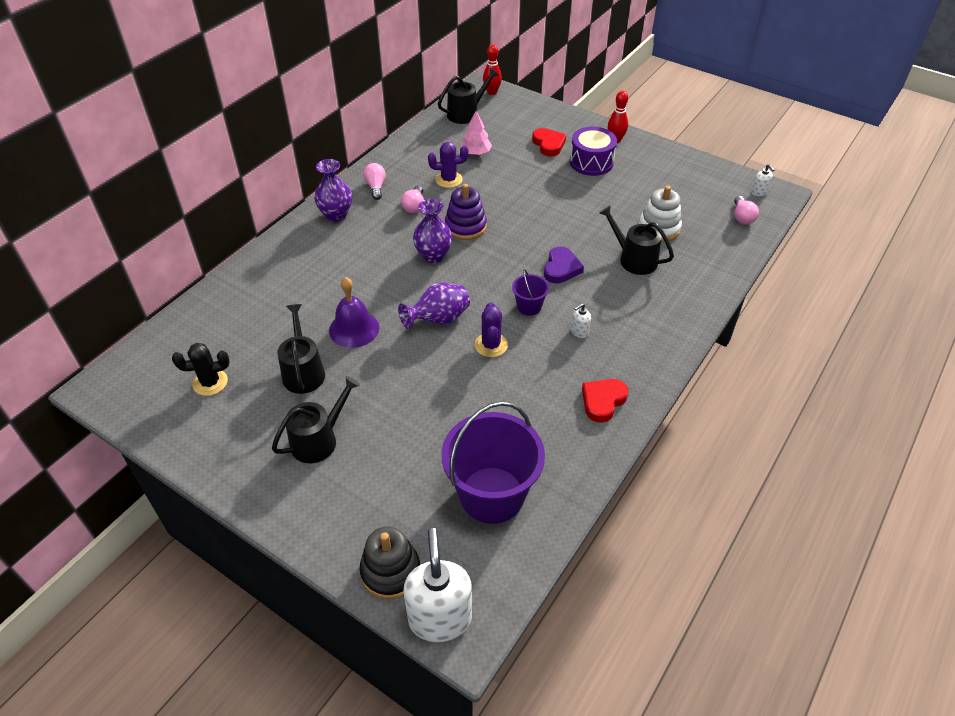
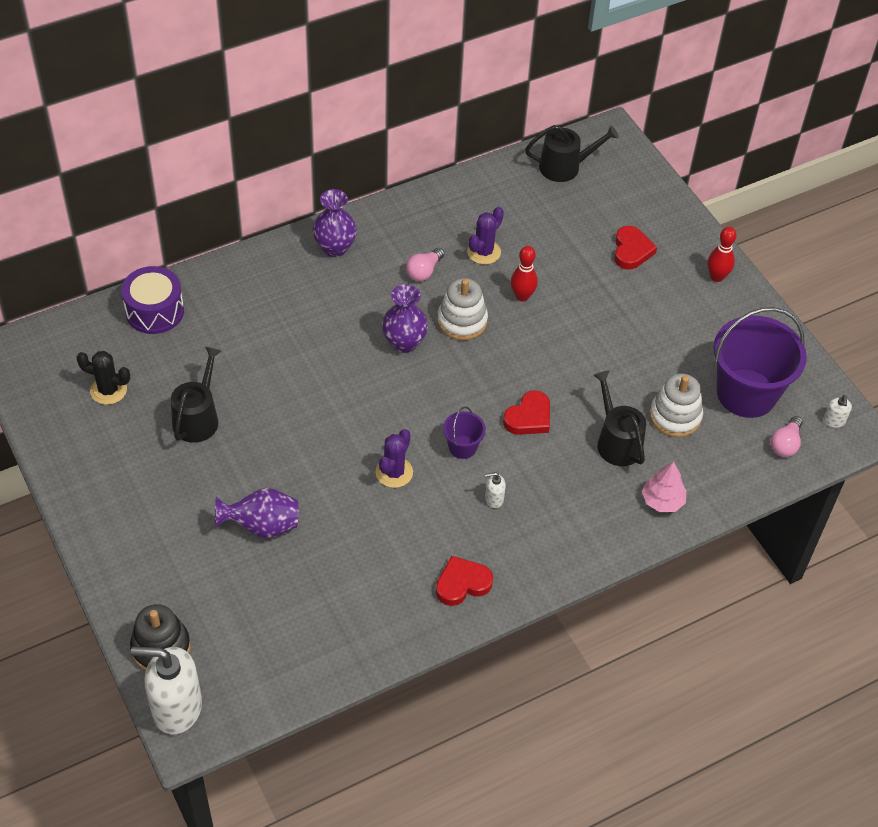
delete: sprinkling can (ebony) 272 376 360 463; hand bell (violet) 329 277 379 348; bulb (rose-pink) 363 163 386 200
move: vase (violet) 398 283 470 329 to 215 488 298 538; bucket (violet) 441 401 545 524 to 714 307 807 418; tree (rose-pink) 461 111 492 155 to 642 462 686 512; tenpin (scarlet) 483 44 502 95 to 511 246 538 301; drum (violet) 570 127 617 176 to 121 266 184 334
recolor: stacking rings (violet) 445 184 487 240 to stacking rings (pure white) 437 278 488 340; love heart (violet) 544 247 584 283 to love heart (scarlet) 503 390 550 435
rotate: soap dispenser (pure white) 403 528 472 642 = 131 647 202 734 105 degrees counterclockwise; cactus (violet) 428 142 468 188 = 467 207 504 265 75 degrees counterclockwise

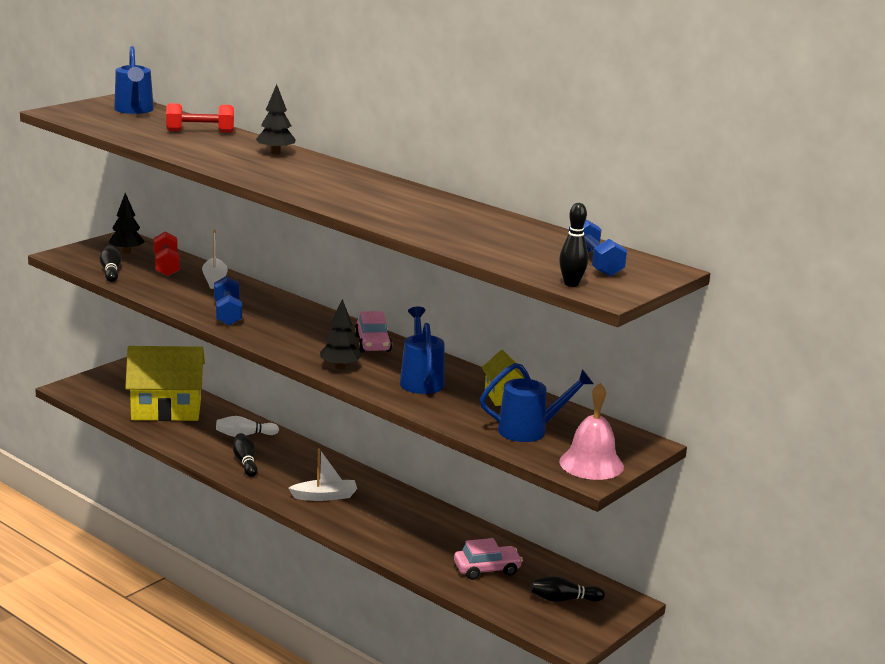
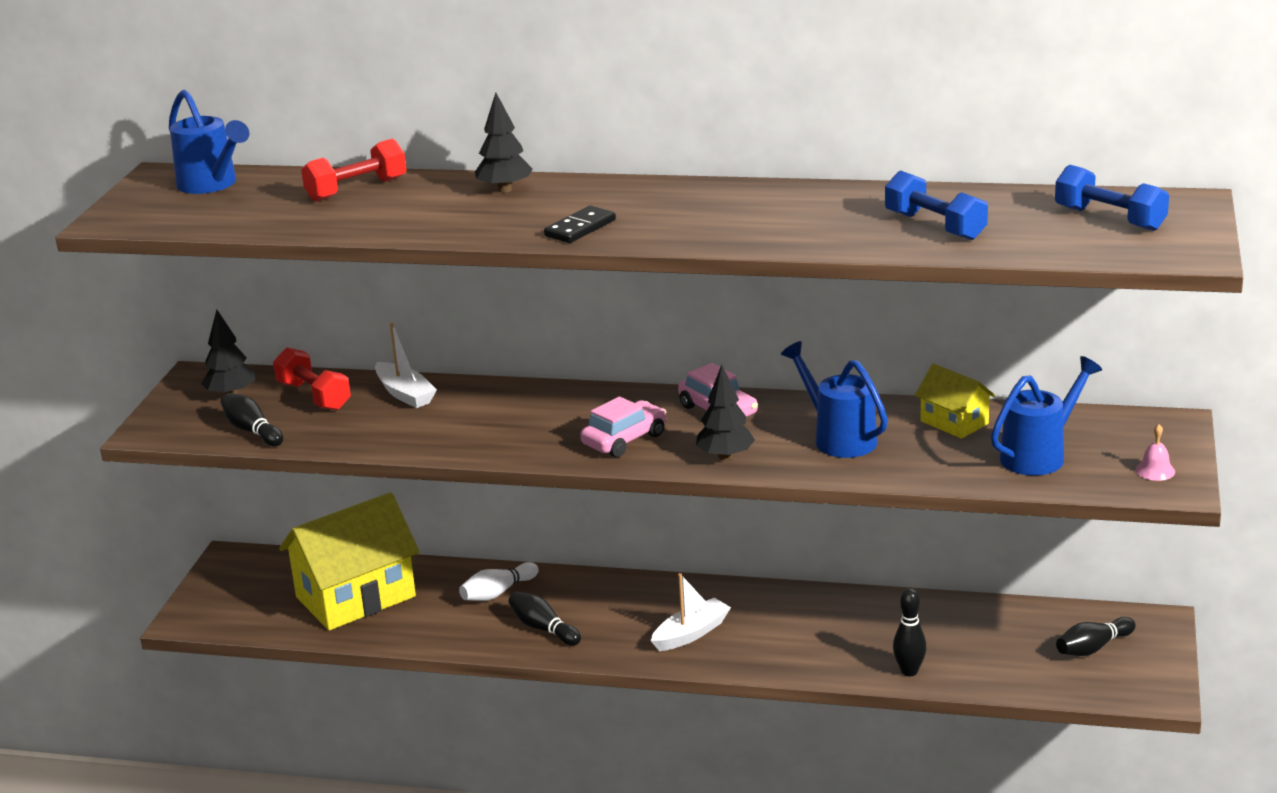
insert: domino piece (ebony) 544 206 616 243
move: free weight (royal blue) 214 276 242 326 to 885 170 988 240; car (rose-pink) 454 538 523 580 to 581 397 667 457; tenpin (ebony) 559 203 588 287 to 893 588 927 676
resize: hand bell (rose-pink) 559 383 624 480 = 1136 424 1175 481 x0.46

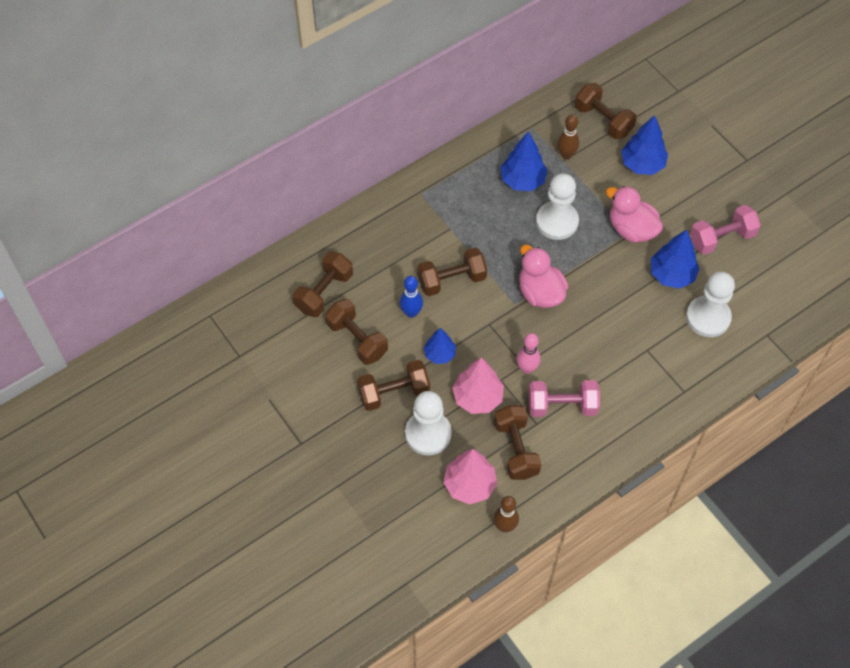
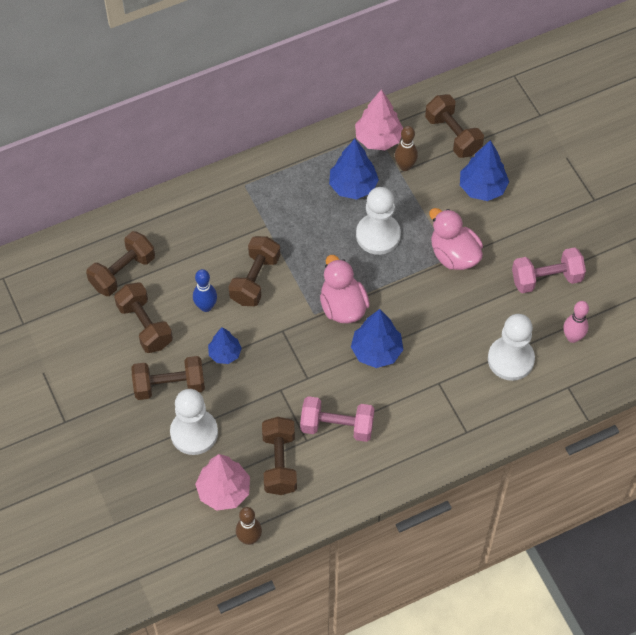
move: tree (rose-pink) 452 358 504 414 to 355 89 403 150; tenpin (rose-pink) 516 333 541 374 to 563 301 589 343; tree (royal blue) 651 230 700 289 to 351 309 403 368
rotate: free weight (russet) 418 247 487 296 = 228 236 280 306 60 degrees counterclockwise

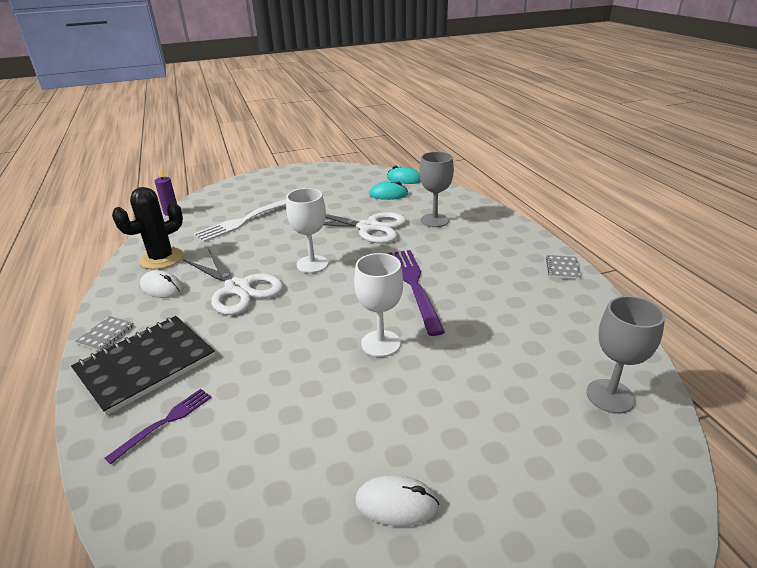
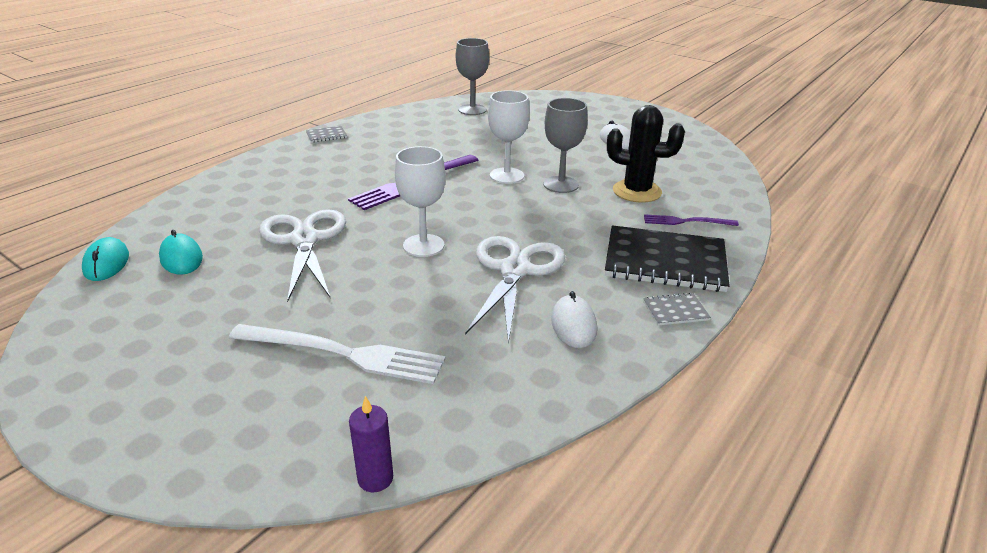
move: cactus (ebony) 112 187 183 269 to 607 105 685 203; wine glass (gray) 419 152 454 227 to 544 98 588 193

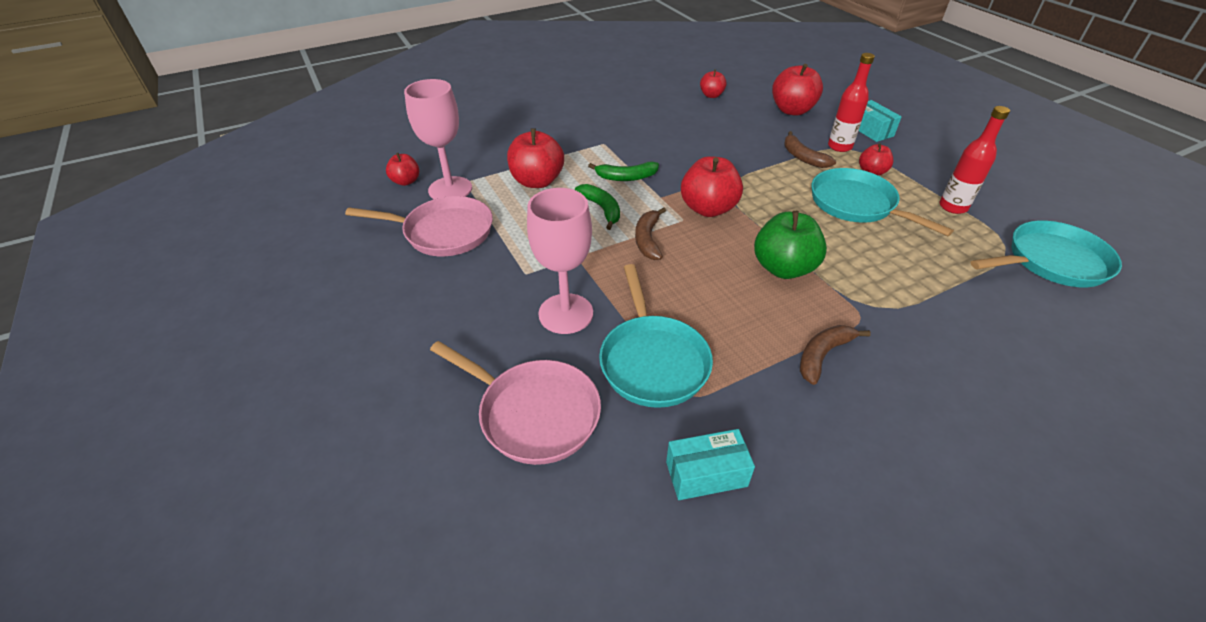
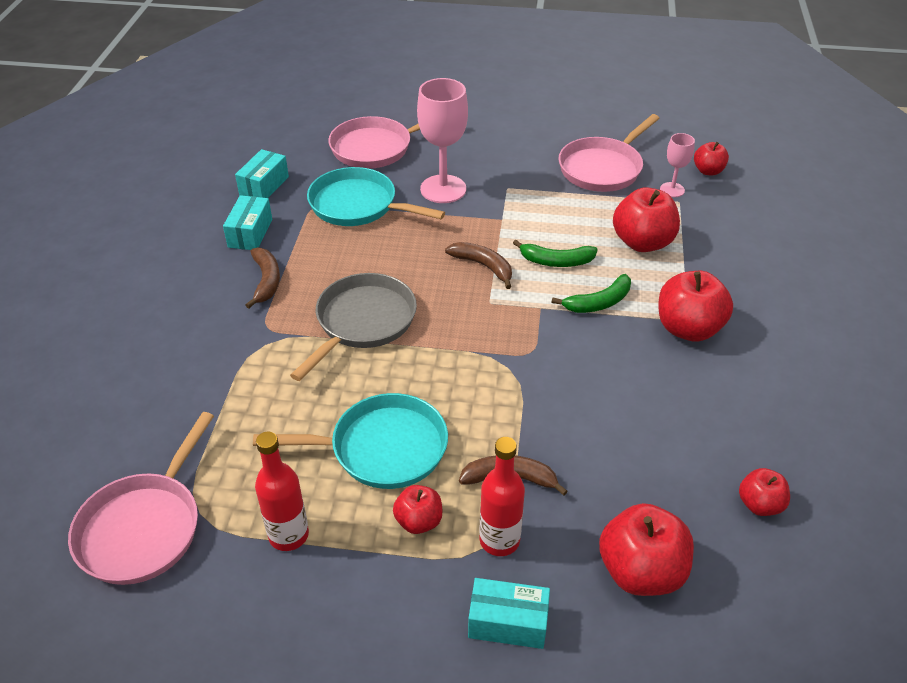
insert: package (turquoise) 223 195 272 250
move: toy apple (scarlet) 681 156 743 217 to 659 271 733 342
replace: toy apple (emerald) 754 211 827 279 to skillet (gray) 290 273 417 381
recolor: skillet (turquoise) 971 221 1122 287 to skillet (rose-pink) 68 412 214 585
rotate: banana fruit (emerald) 588 161 659 181 = 552 274 631 313 150 degrees counterclockwise
resize: wine glass (rose-pink) 404 79 472 199 = 660 133 695 197 x0.53

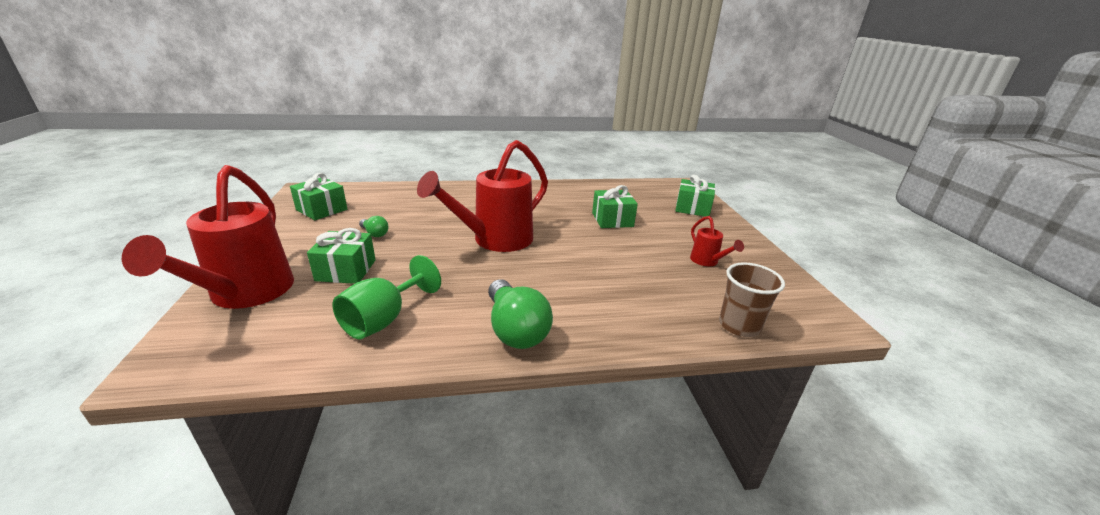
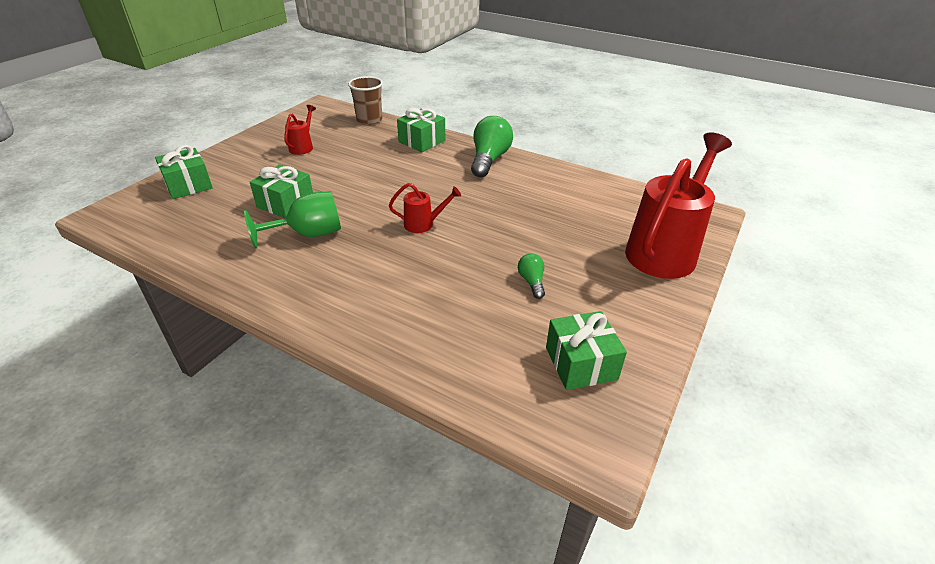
move: present (emerald) 307 228 375 284 to 397 108 445 152; wine glass (emerald) 332 255 441 339 to 244 191 341 248
resize: sprinkling can (scarlet) 417 140 548 252 = 389 183 461 233 x0.45

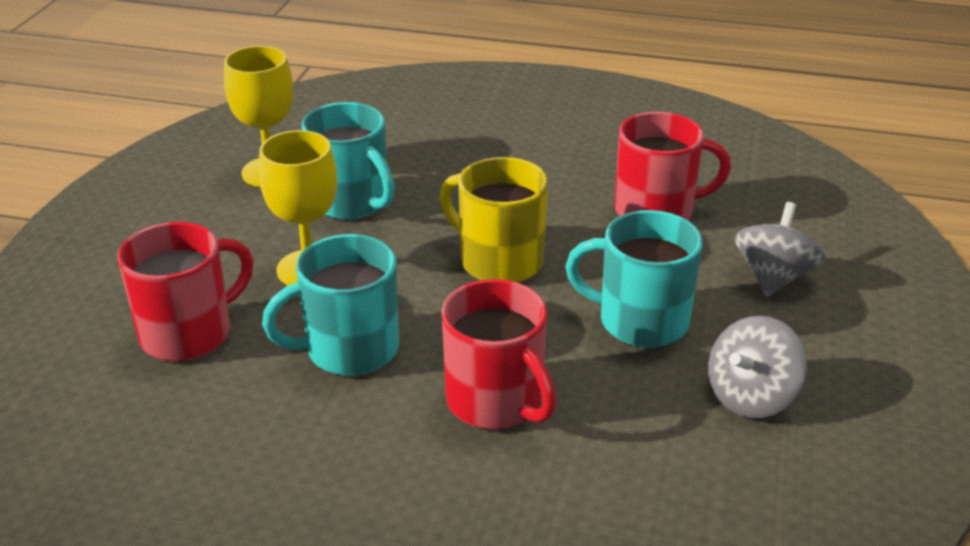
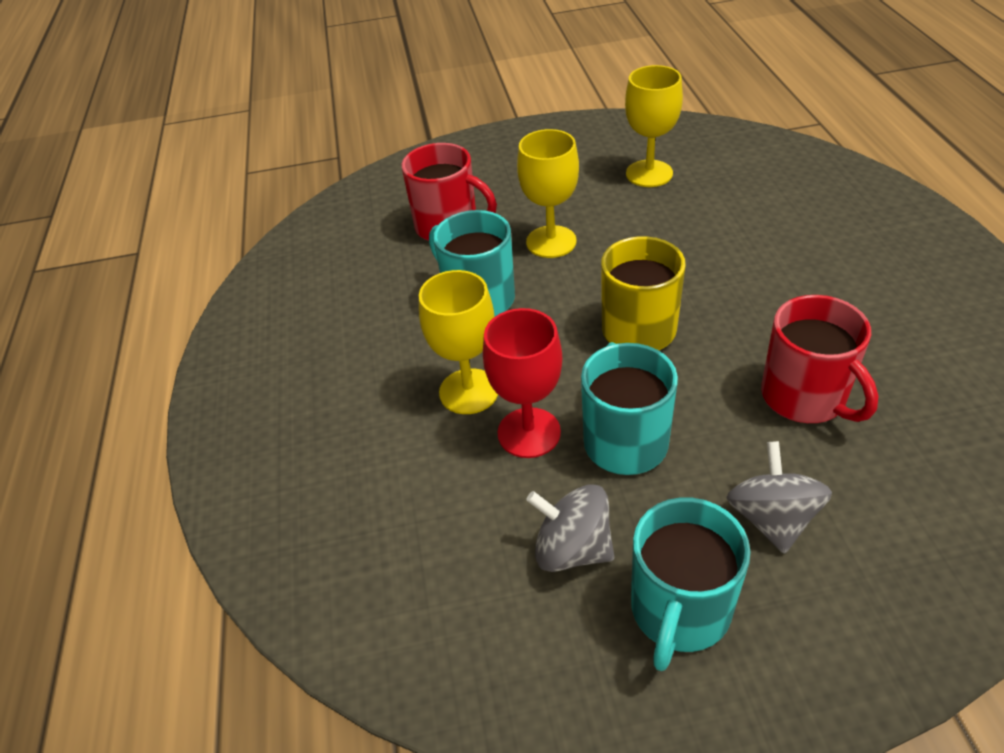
insert: wine glass (scarlet) 483 308 562 458
move: coffee mug (turquoise) 302 102 395 220 to 631 497 751 671
replace: coffee mug (scarlet) 441 279 557 429 to wine glass (bright yellow) 419 270 498 414
rotate: toy top (gray) 735 202 825 297 = 726 441 832 554 90 degrees counterclockwise

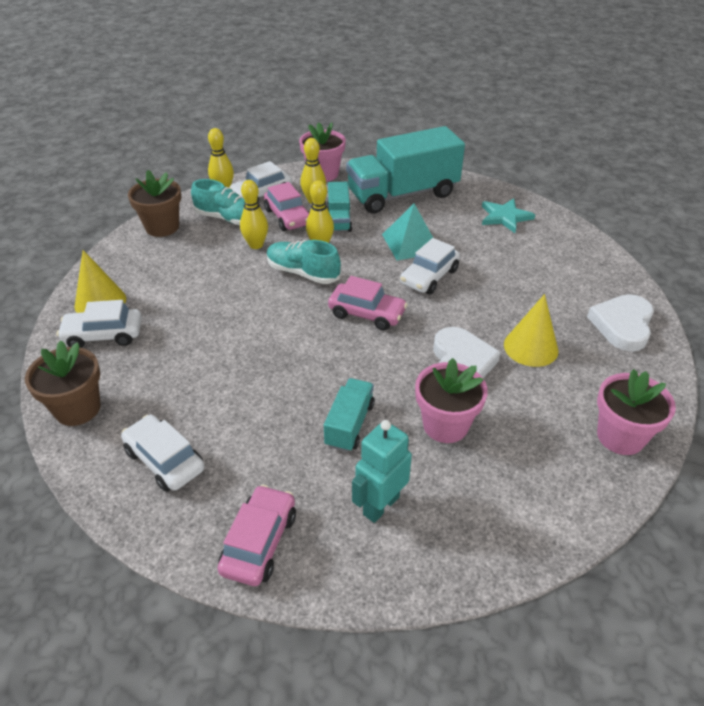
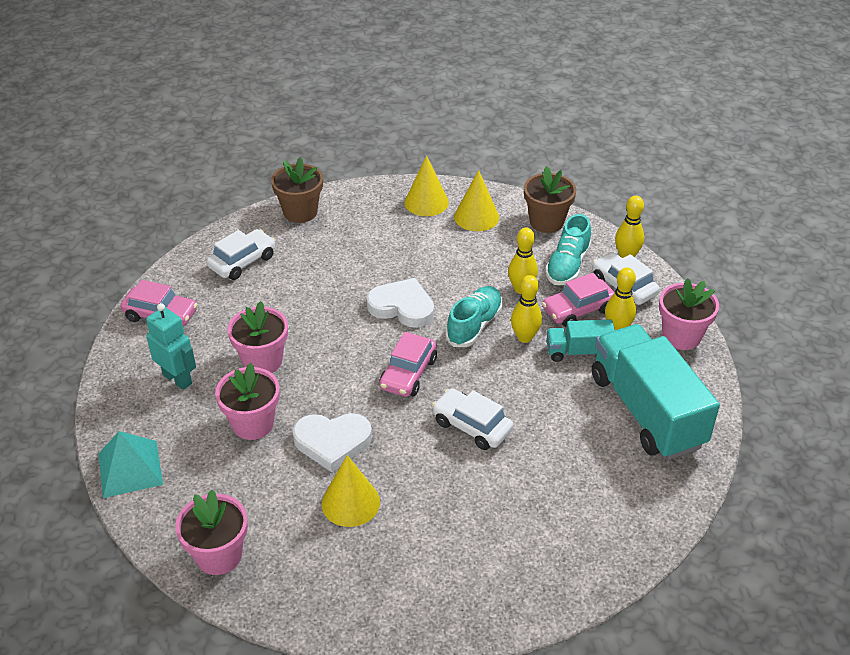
delete: car (pure white) 57 300 142 348; star shape (turquoise) 482 198 535 233
insert: cone (bright yellow) 454 170 499 231
move: pyramid shape (turquoise) 382 204 433 261 to 98 431 163 498; love heart (pure white) 587 294 654 352 to 367 278 434 328
replace: truck (turquoise) 324 378 375 452 to plant pot (rose-pink) 227 301 288 373

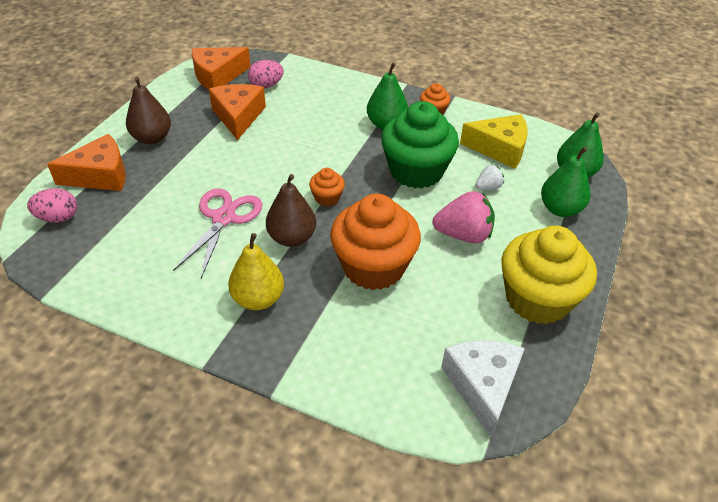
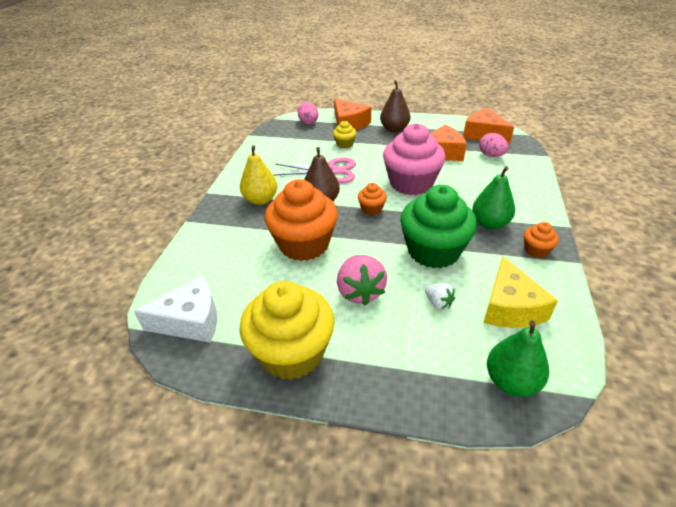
delete: toy pear (emerald) 541 147 591 217
insert: cupcake (bright yellow) 333 121 357 148; cupcake (rose-pink) 383 123 446 195

